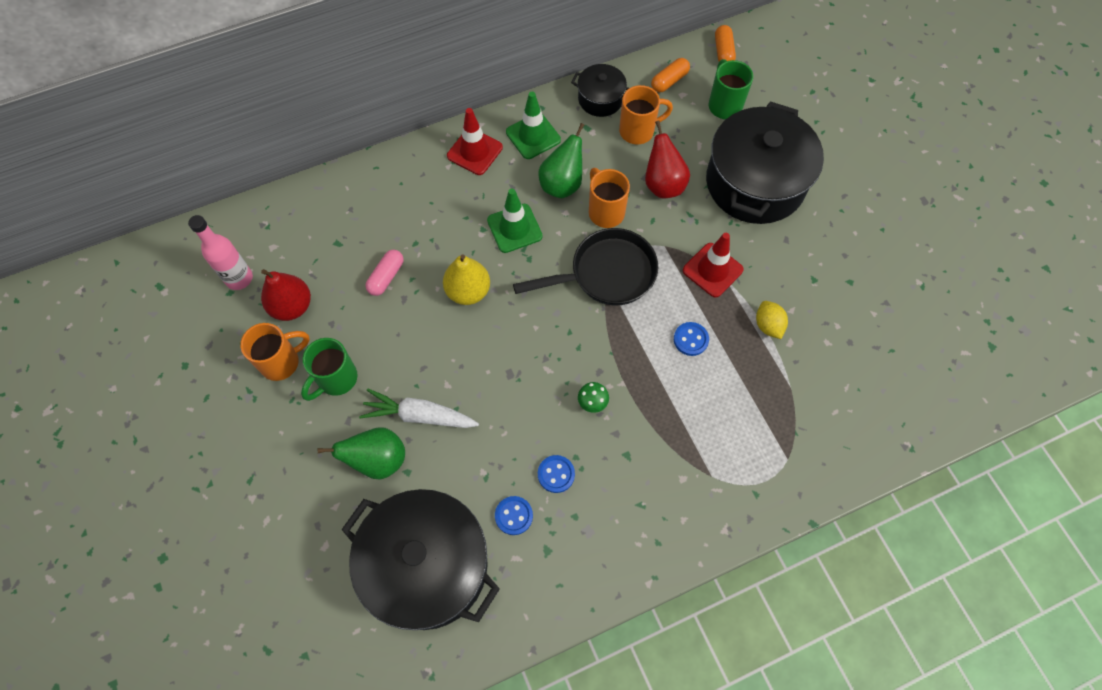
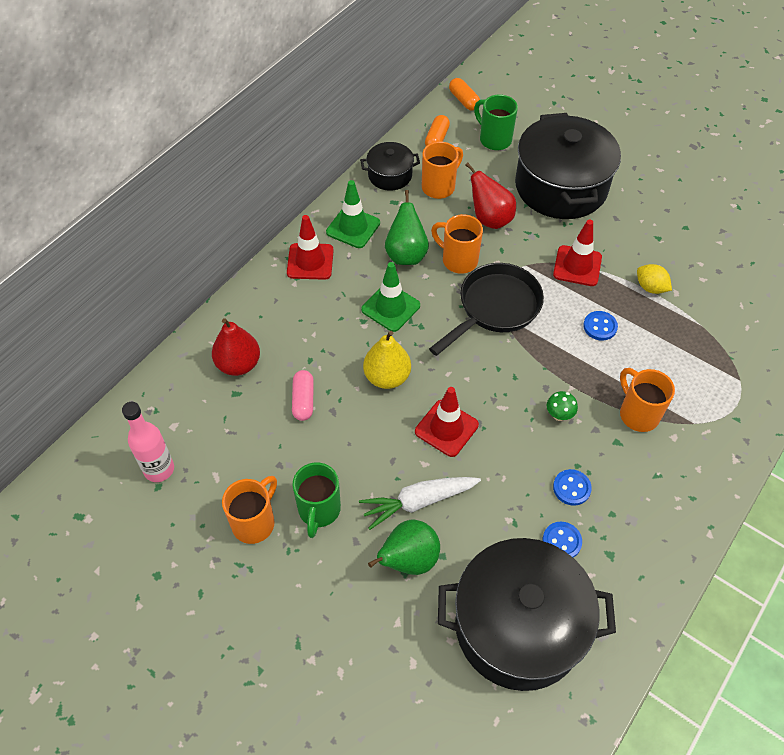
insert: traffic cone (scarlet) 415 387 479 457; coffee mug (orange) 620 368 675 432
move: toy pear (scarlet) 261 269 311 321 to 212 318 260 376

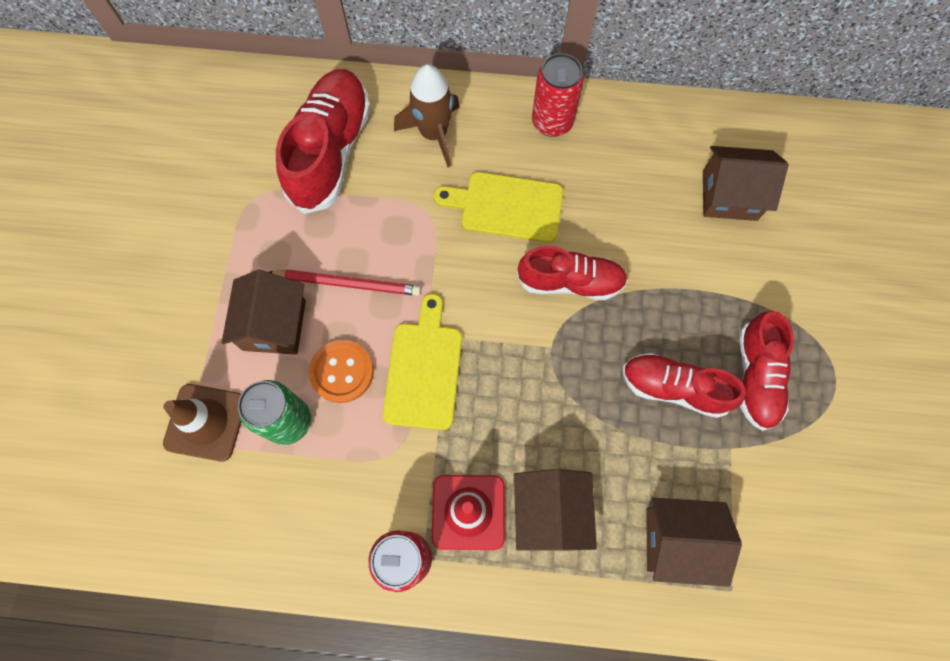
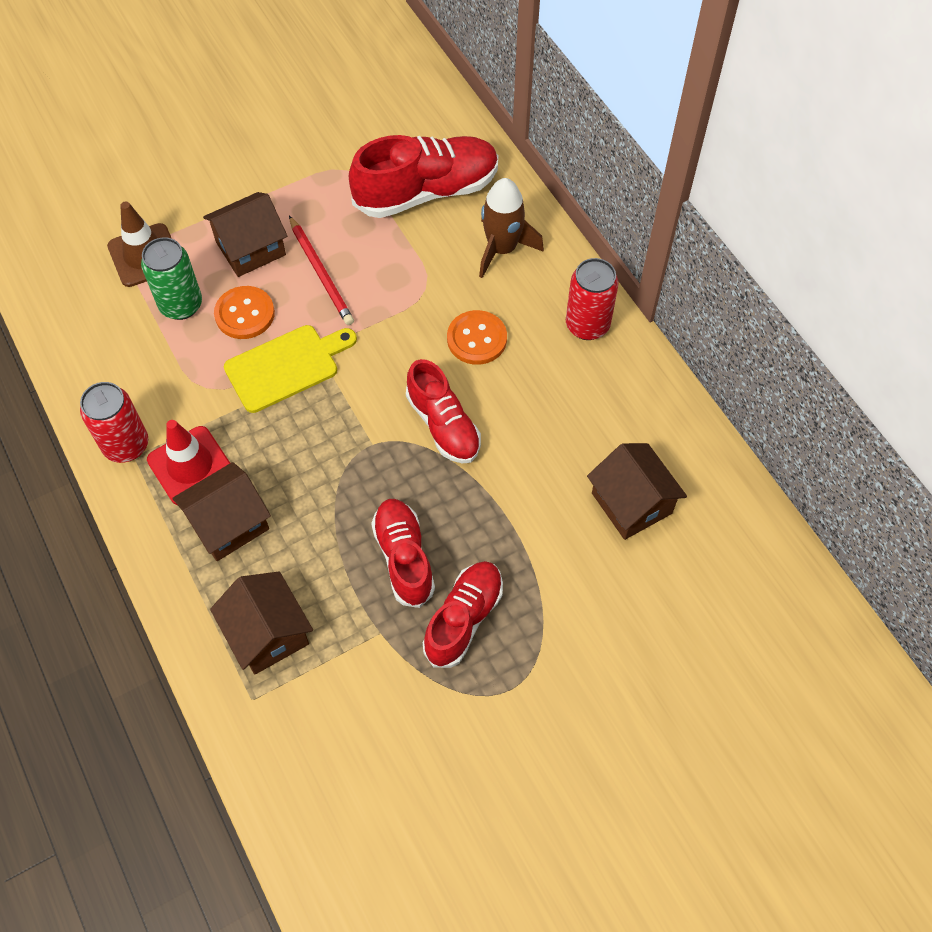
replace: chopping board (bright yellow) 434 172 564 243 to shirt button (orange) 447 310 507 365
rotate: shoe (scarlet) 739 311 794 431 = 423 561 503 668 150 degrees clockwise

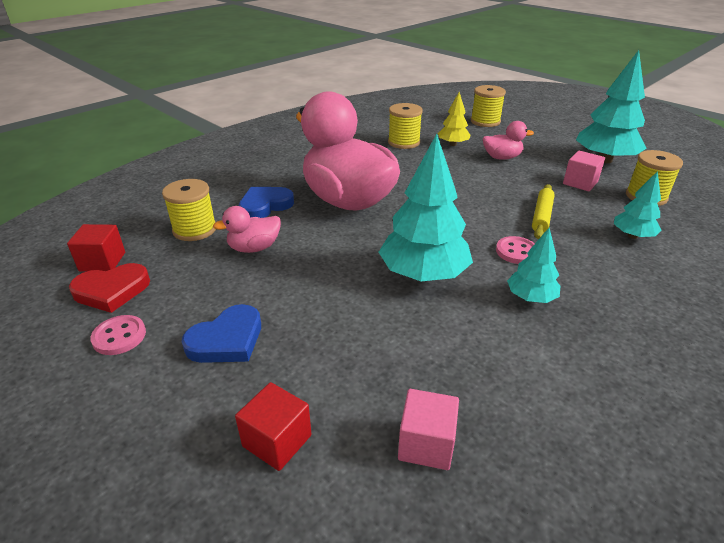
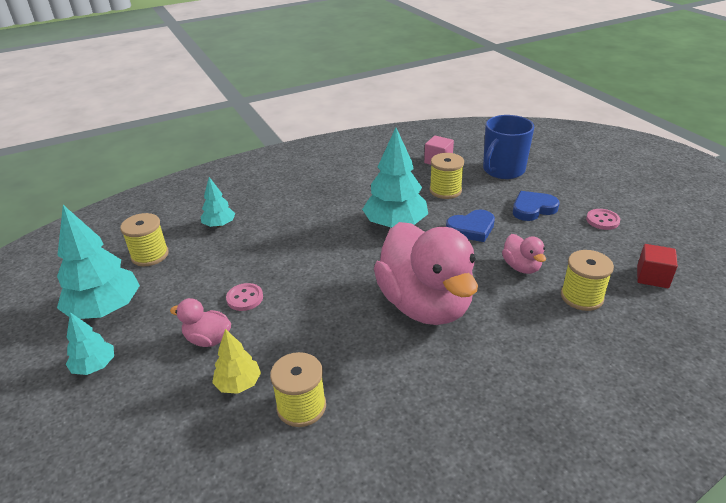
delete: love heart (scarlet) 69 263 150 313; pastry roller (bright yellow) 532 184 555 239; cube (rose-pink) 563 151 605 191
move: love heart (royal blue) 239 187 294 218 to 446 210 495 242; spool (bright yellow) 471 85 506 127 to 430 153 464 199; shirt button (rose-pink) 496 236 535 264 to 226 283 263 311; tree (turquoise) 507 228 560 303 to 66 312 114 375
replace: cube (scarlet) 235 382 312 471 to coffee mug (royal blue) 483 115 534 179
rotate: toy duck (rose-pink) 213 206 281 253 = 502 234 546 274 75 degrees clockwise

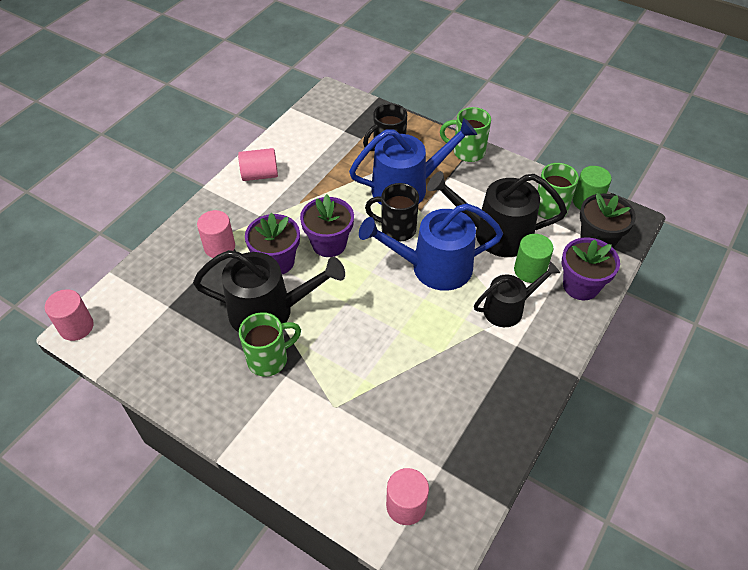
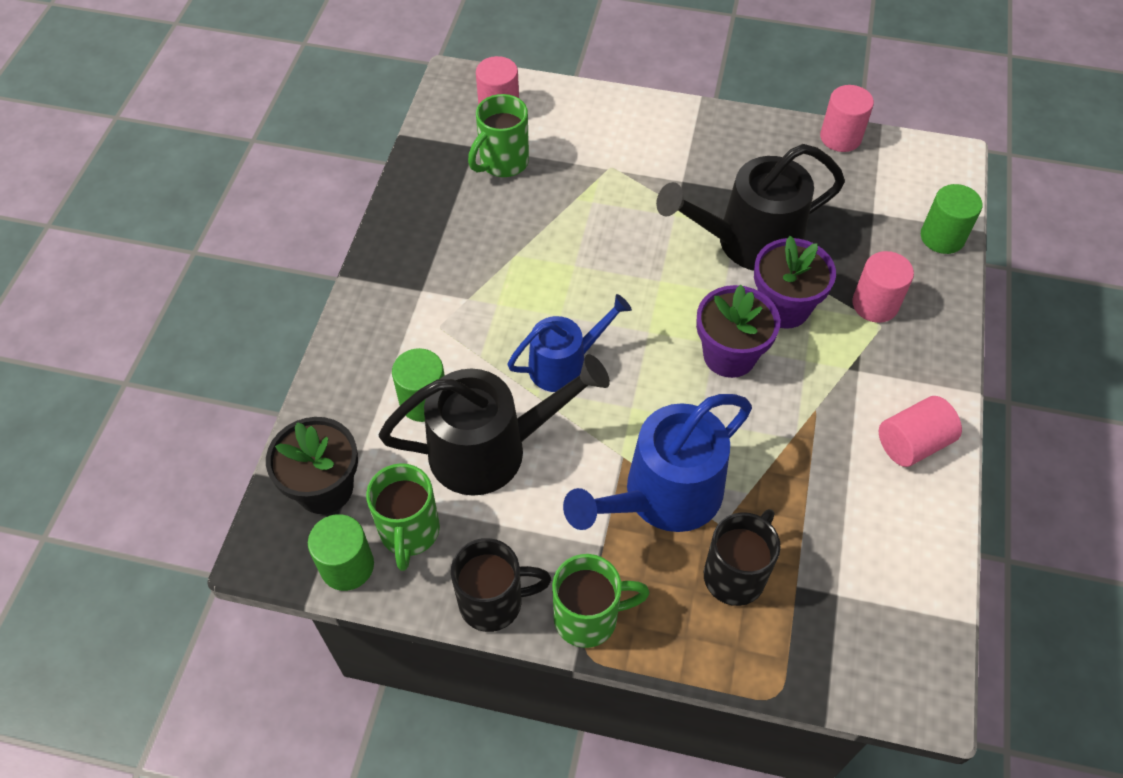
delete: sprinkling can (ebony) 474 261 560 327; plant pot (violet) 562 237 620 300
insert: cylinder shape (emerald) 921 184 983 254
move: cylinder shape (rose-pink) 45 289 94 341 to 820 85 874 152; coffee mug (emerald) 239 312 301 377 to 468 94 529 177; coffee mug (ebony) 365 183 419 242 to 451 538 551 632
resize: sprinkling can (royal blue) 359 203 503 291 = 507 294 632 392 x0.63

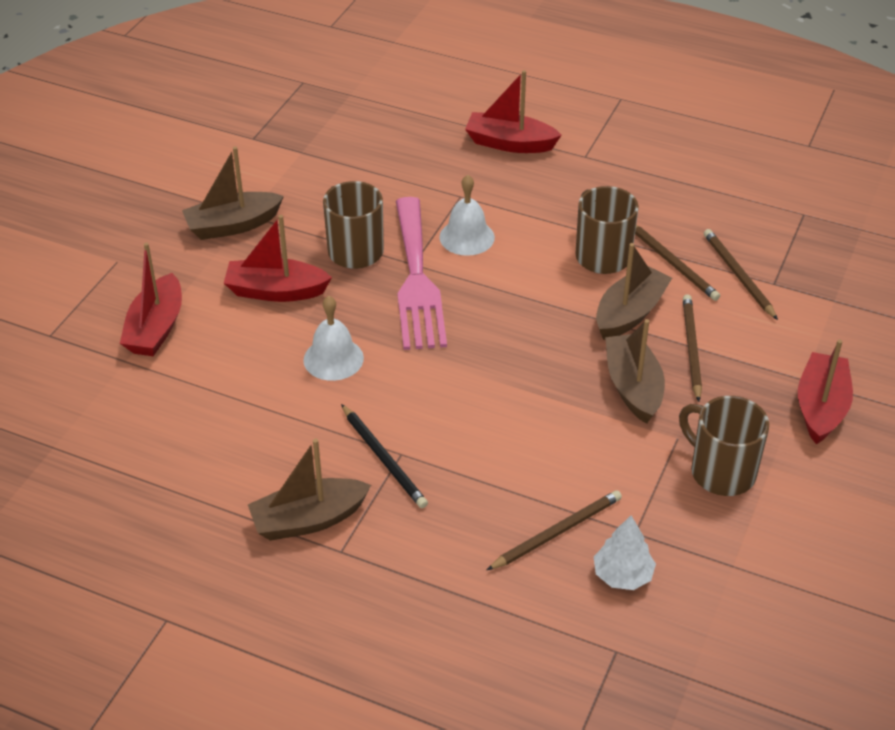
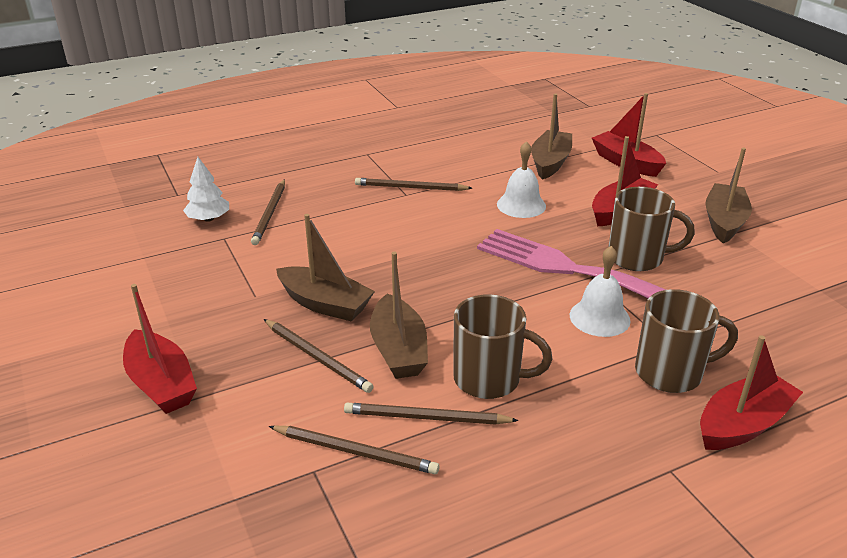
move: boat (russet) 248 439 371 541 to 531 94 572 180; coffee mug (russet) 679 396 769 496 to 635 289 738 393
recolor: wooden pencil (ebony) 341 404 428 508 to wooden pencil (russet) 355 178 472 191

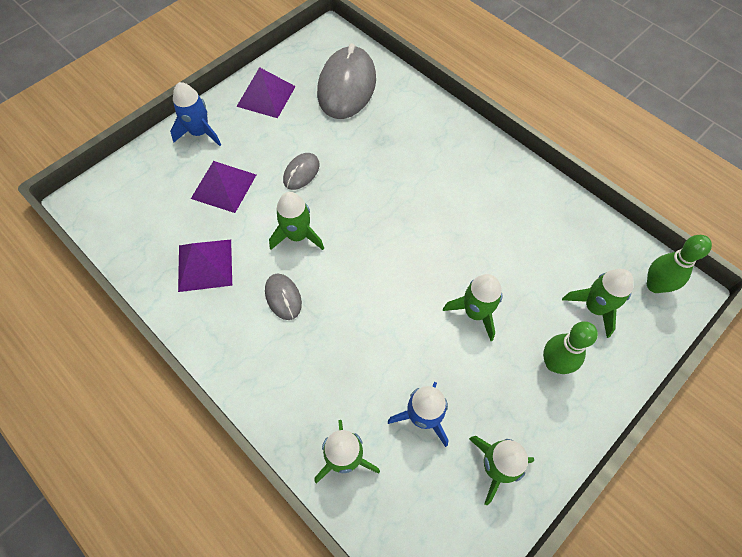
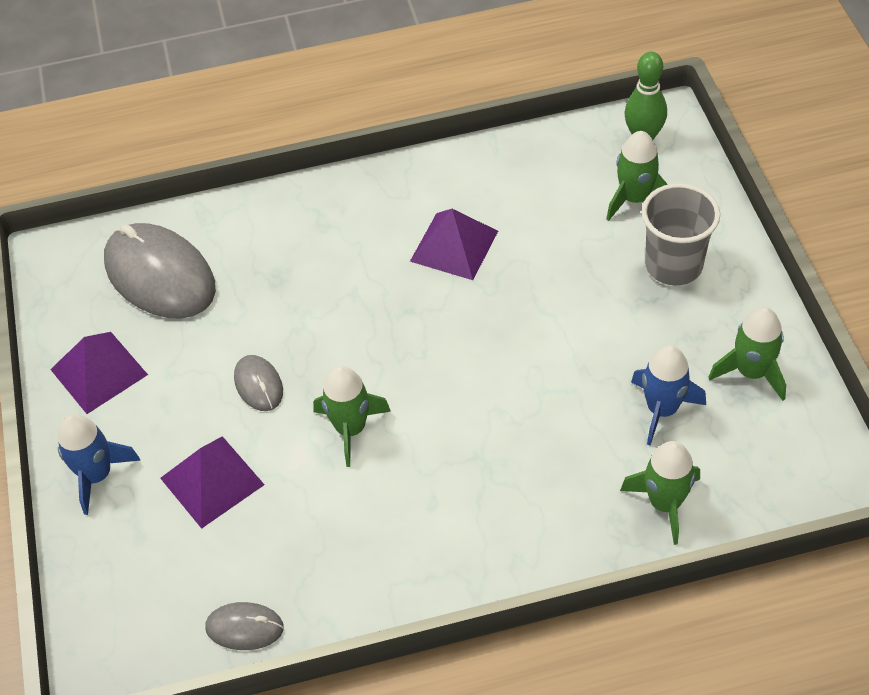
delete: rocket (emerald) 443 274 502 341
move: pyramid shape (violet) 178 240 232 292 to 410 209 498 280; mouse (gray) 265 274 302 320 to 205 602 284 650
replace: tenpin (emerald) 543 321 598 374 to tumbler (gray) 642 183 720 285

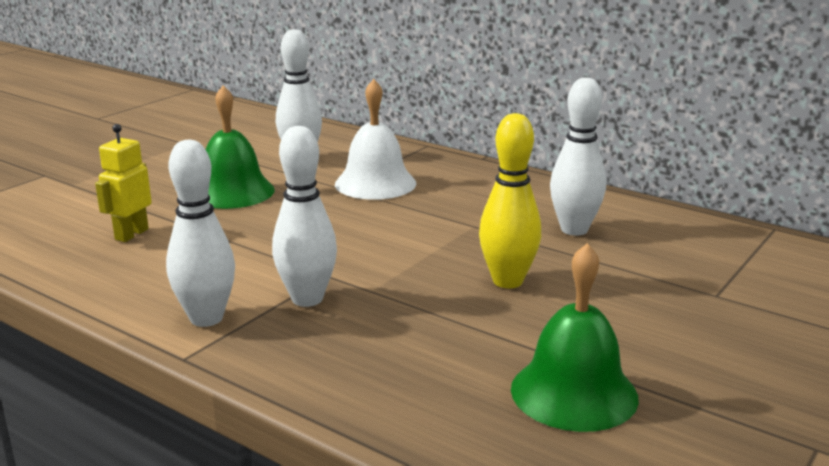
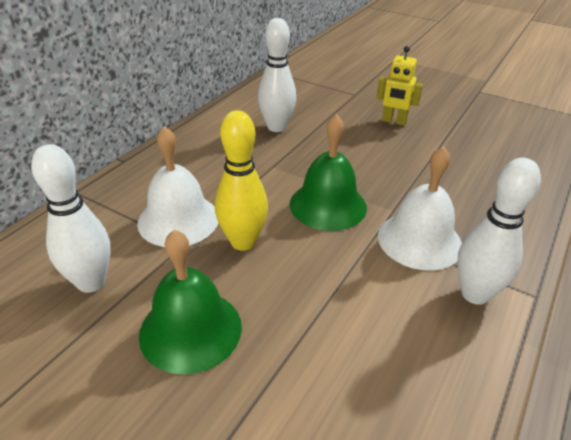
move: robot figure (bright yellow) 95 124 152 242 to 376 46 423 125; tenpin (bright yellow) 479 113 541 288 to 215 110 268 251; hand bell (emerald) 511 243 639 432 to 290 114 367 231
replace: tenpin (pure white) 272 126 337 307 to hand bell (pure white) 378 146 462 270

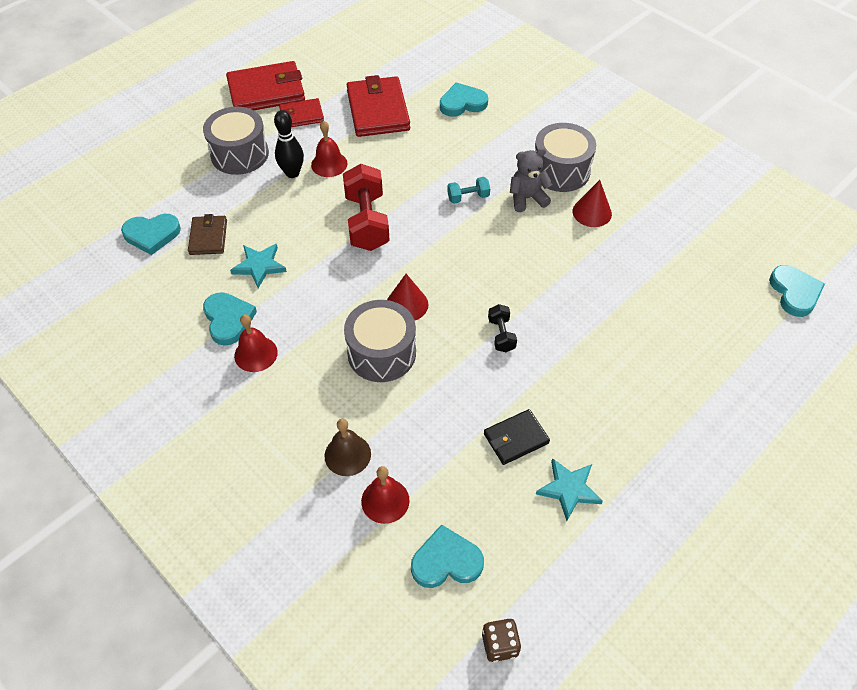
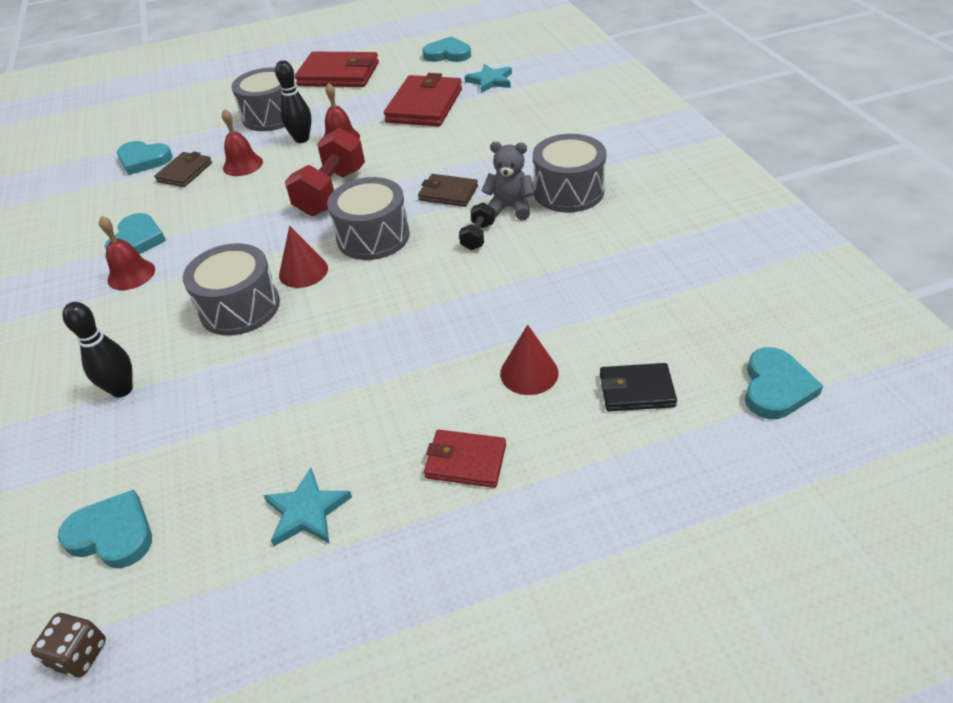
insert: drum (gray) 327 177 410 260
move: star shape (turquoise) 230 244 287 288 to 465 64 512 93; wallet (scarlet) 279 98 324 127 to 424 430 506 488; hand bell (scarlet) 361 466 410 524 to 222 109 263 176; love heart (turquoise) 440 82 488 117 to 423 36 471 62; wallet (ebony) 484 409 550 465 to 600 363 677 411; free weight (ebony) 488 304 517 352 to 459 203 495 250; cone (scarlet) 573 180 612 227 to 500 325 558 395
replace: hand bell (russet) 325 419 371 476 to tenpin (ebony) 62 302 133 397; free weight (turquoise) 447 177 490 204 to wallet (russet) 418 174 478 207

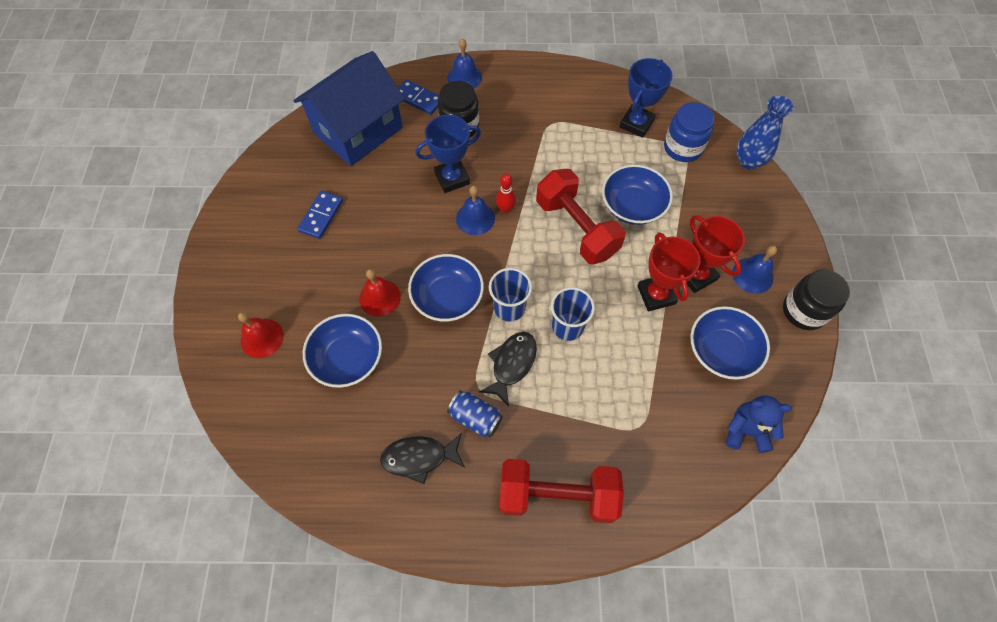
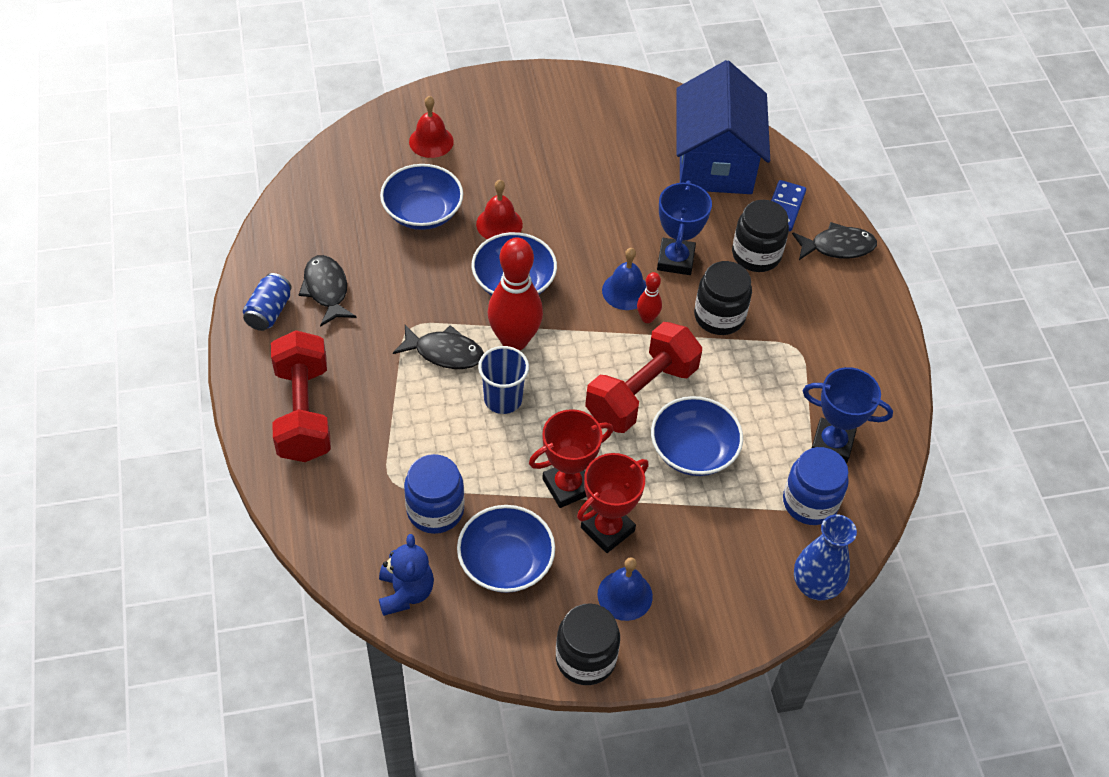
delete: domino piece (royal blue) 297 190 343 239
insert: preserve jar (royal blue) 404 454 465 534; preserve jar (ebony) 694 261 752 335
move: can (royal blue) 447 390 503 437 to 243 273 292 331
replace: hand bell (royal blue) 447 38 482 89 to toy fish (ebony) 792 222 877 260; tumbler (royal blue) 489 268 532 322 to tenpin (scarlet) 488 237 543 351
rotate: house (royal blue) 294 51 405 166 = 676 60 770 194 60 degrees clockwise; prize cup (royal blue) 415 115 481 193 = 657 181 712 275 45 degrees clockwise

